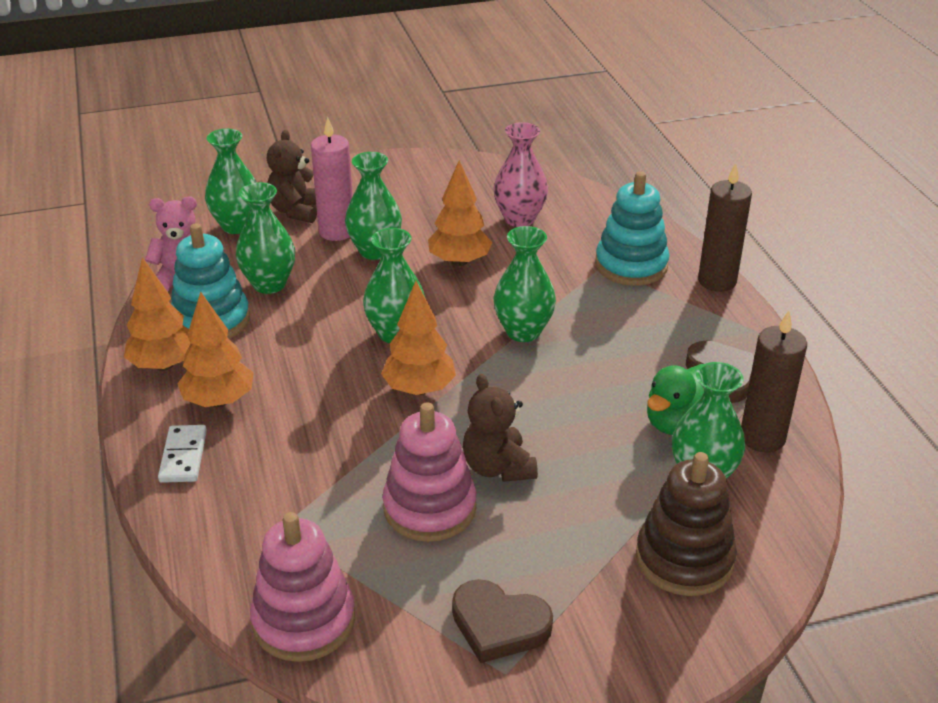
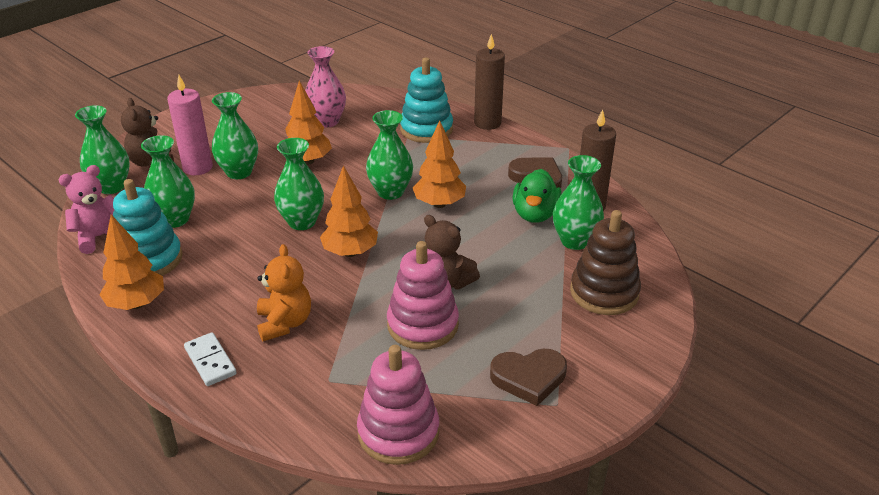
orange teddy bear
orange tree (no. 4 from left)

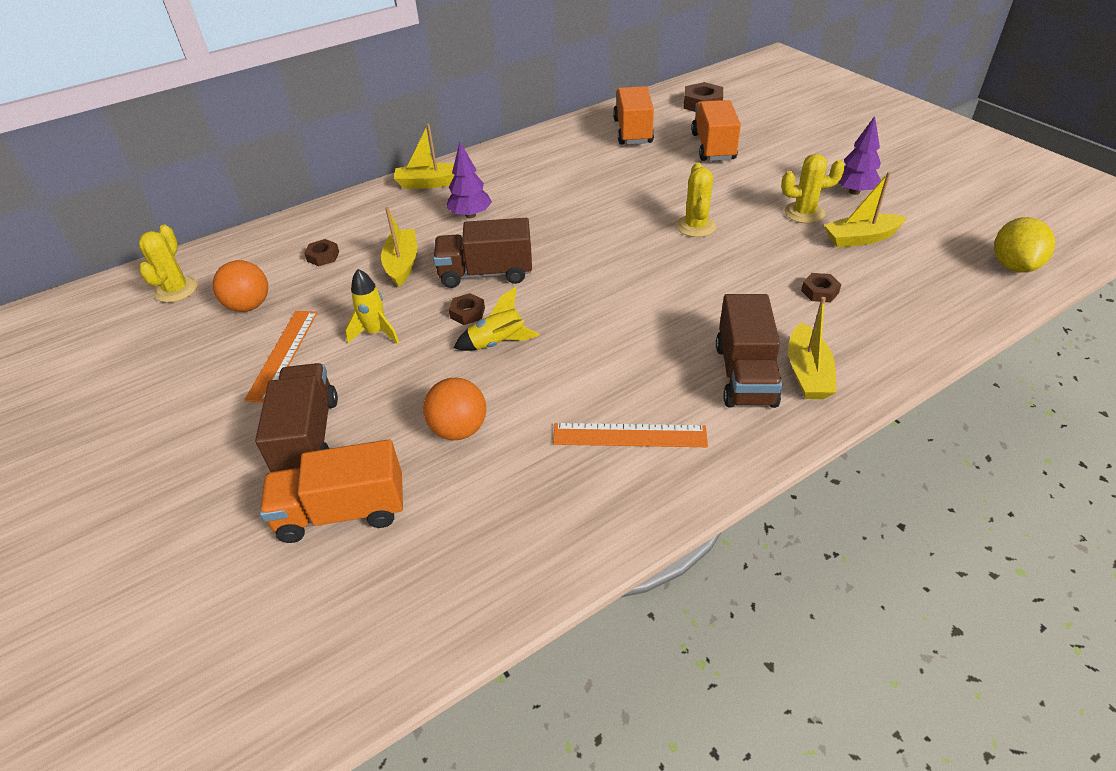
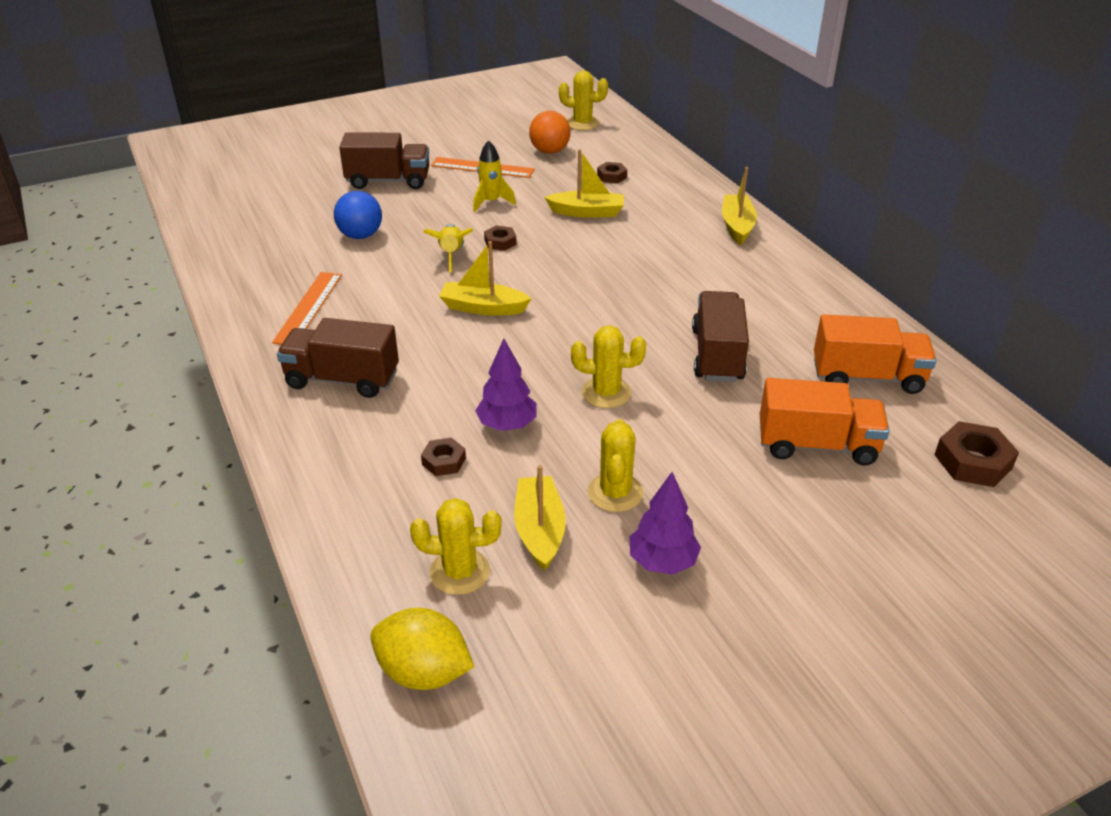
blue ball
yellow cactus (no. 1 from left)
yellow boat (no. 1 from left)
purple tree (no. 1 from left)
brown truck (no. 3 from left)
orange truck (no. 1 from left in the first image)

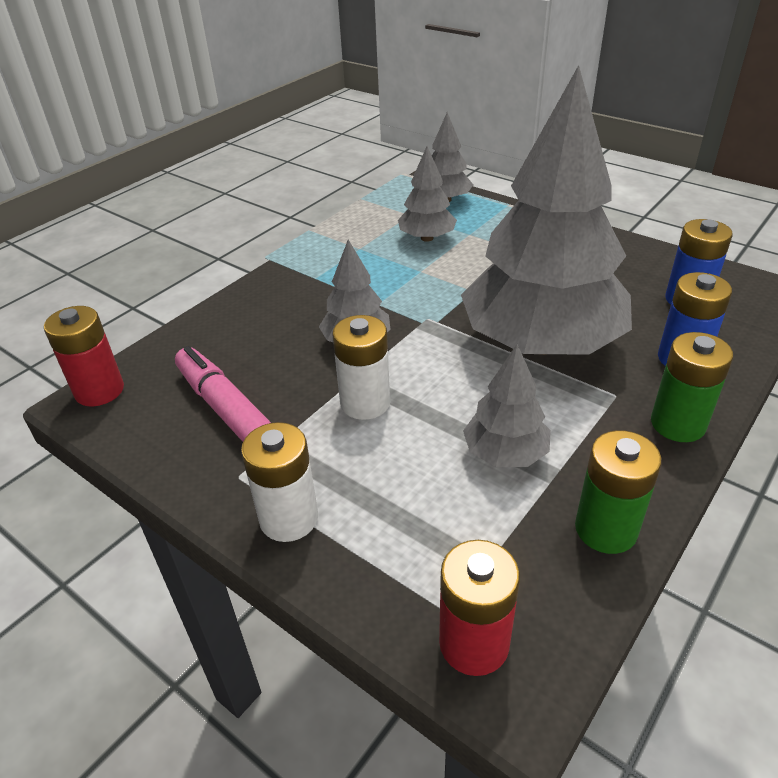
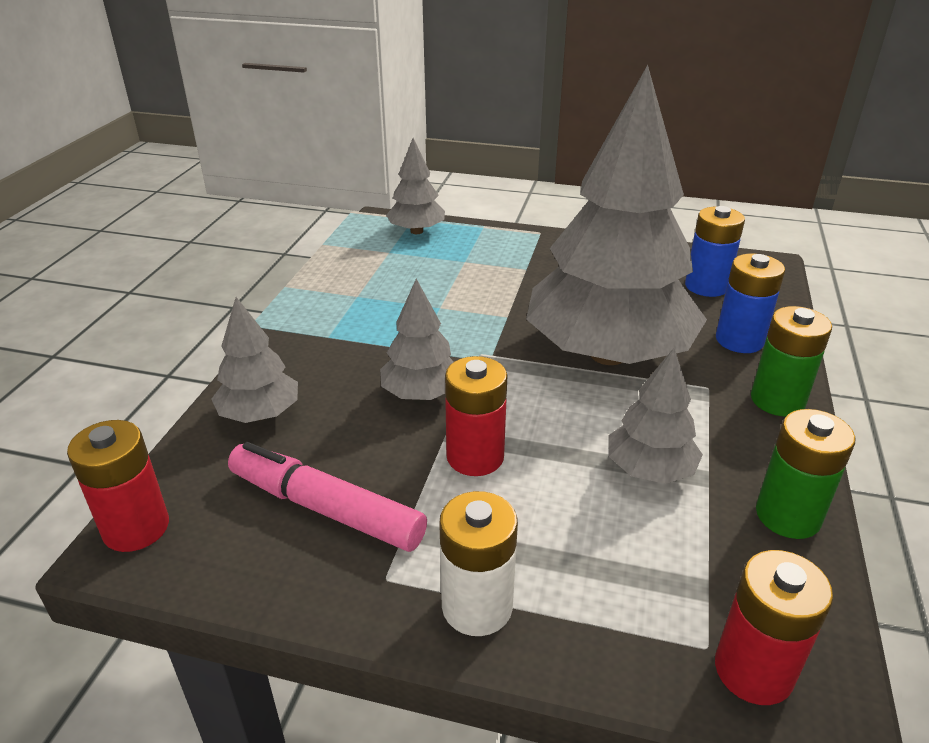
grey tree (no. 1 from left)
red battery (no. 2 from left)

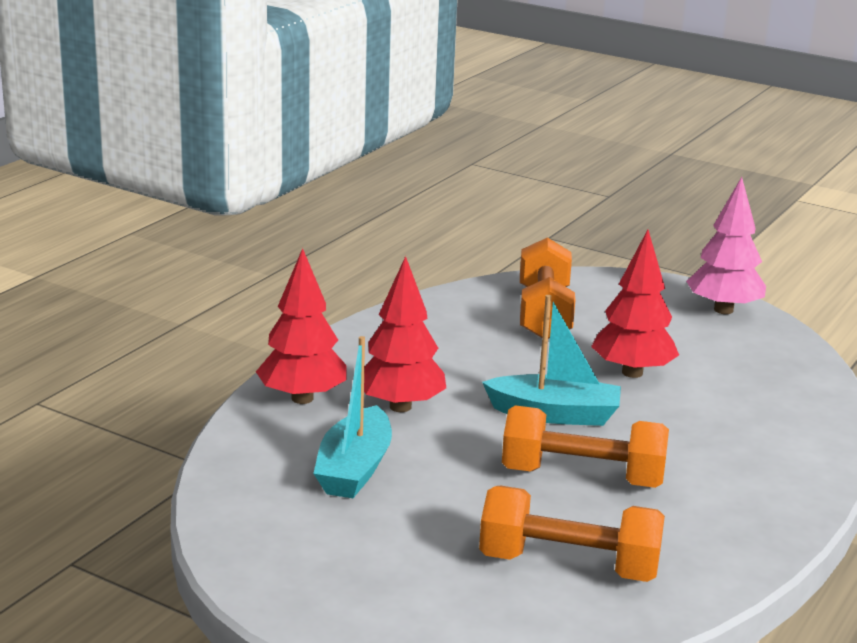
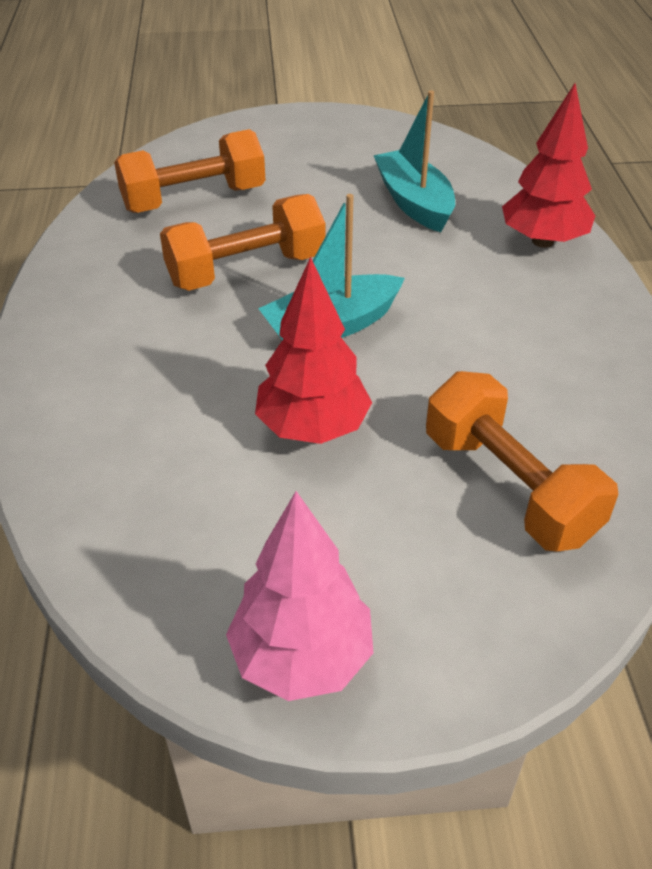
red tree (no. 2 from left in the first image)

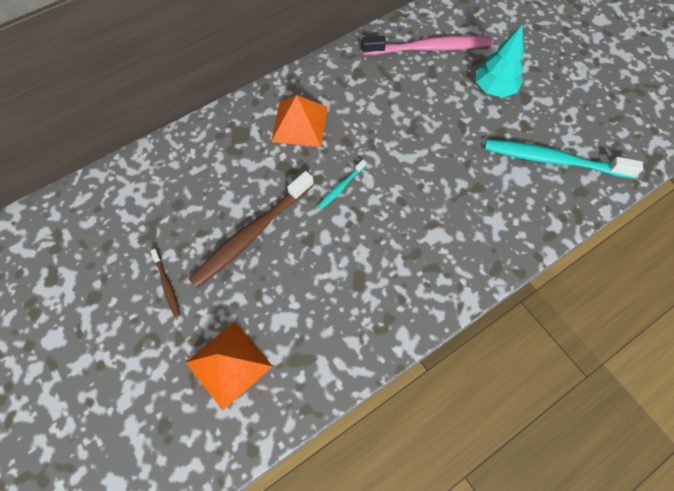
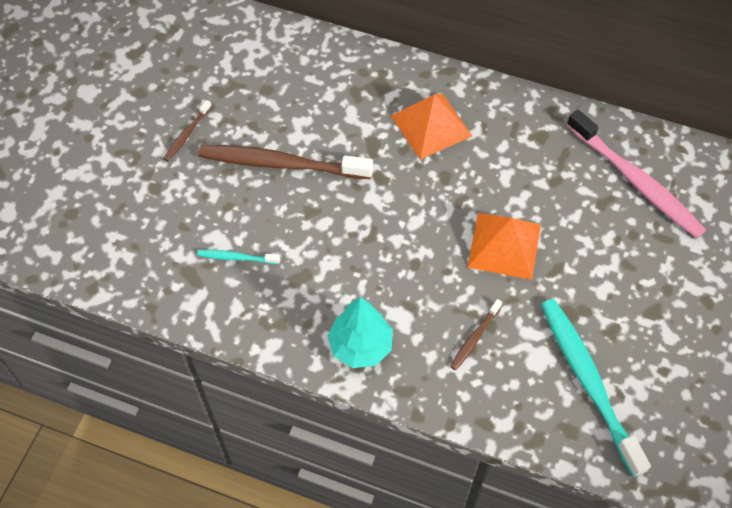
turquoise toothbrush (no. 1 from left)
turquoise tree
brown toothbrush (no. 3 from left)
orange pyramid (no. 2 from left)

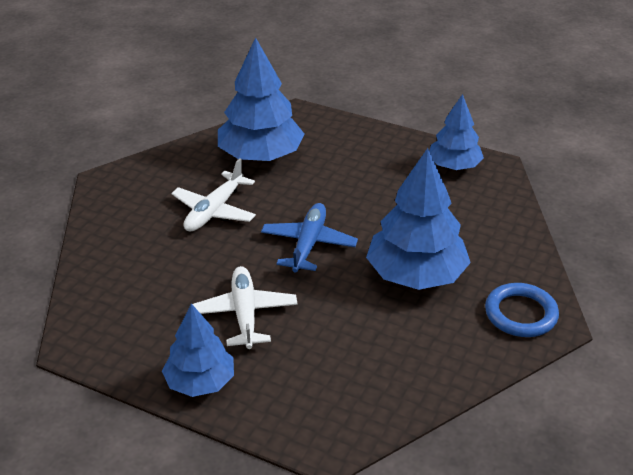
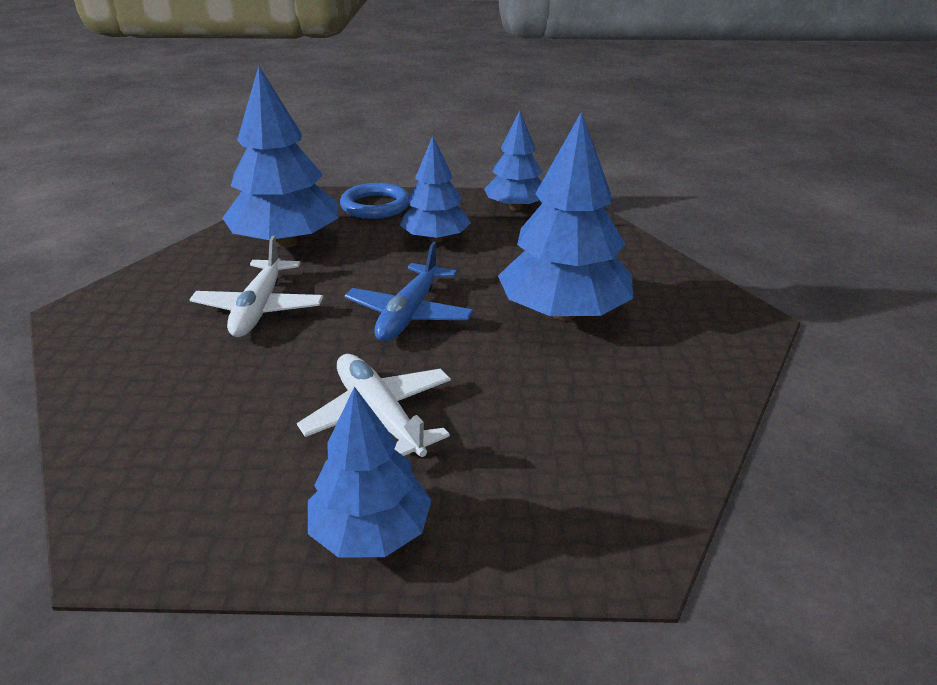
blue ring
blue plane
blue tree (no. 3 from left)

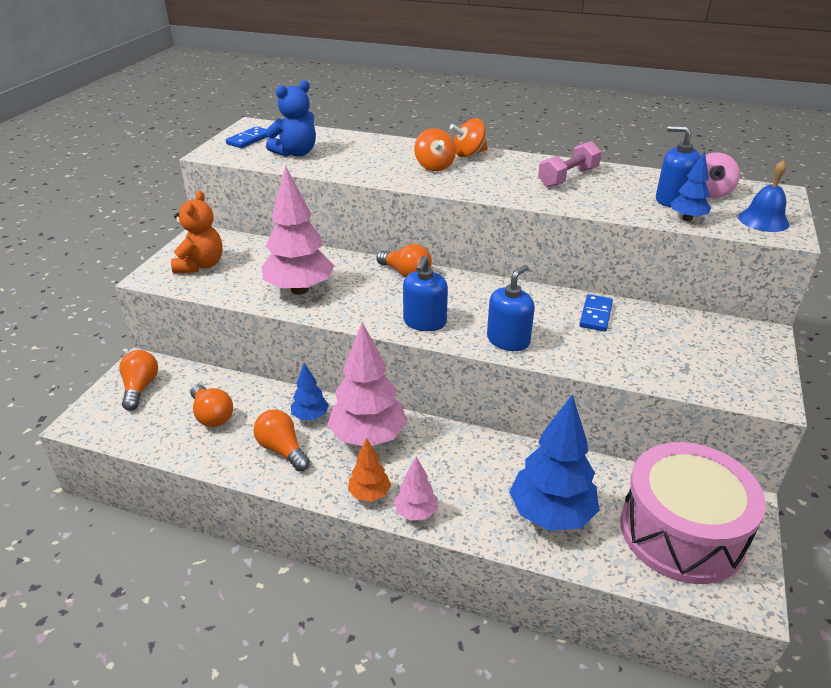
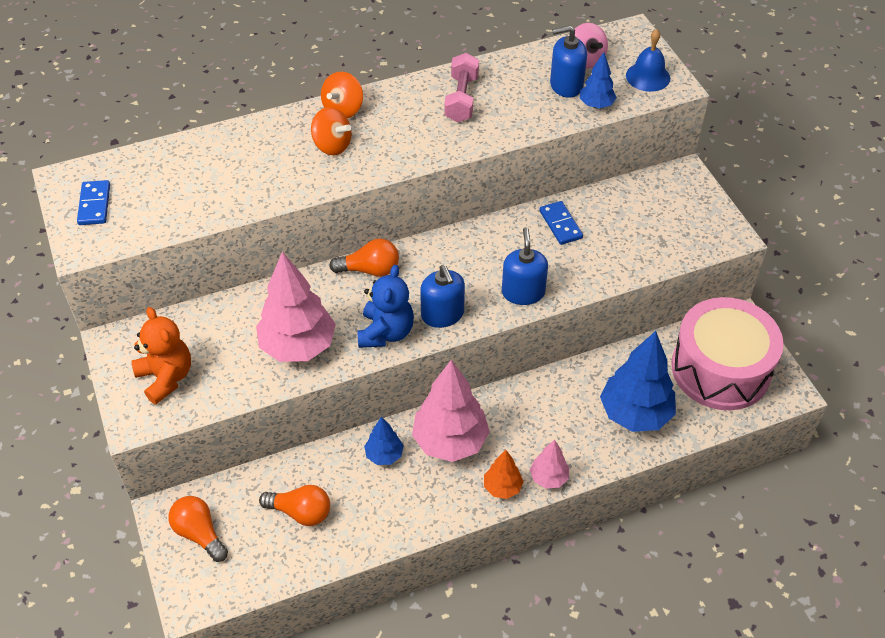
blue teddy bear
orange light bulb (no. 3 from left in the first image)

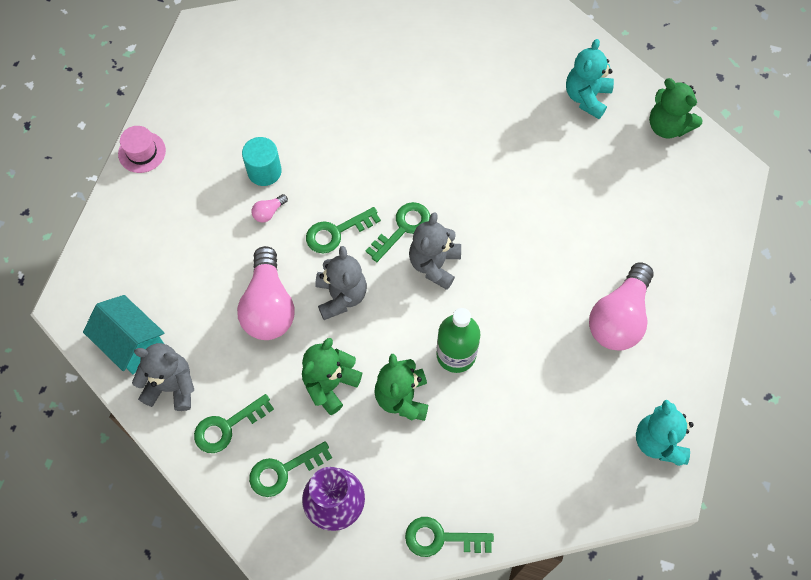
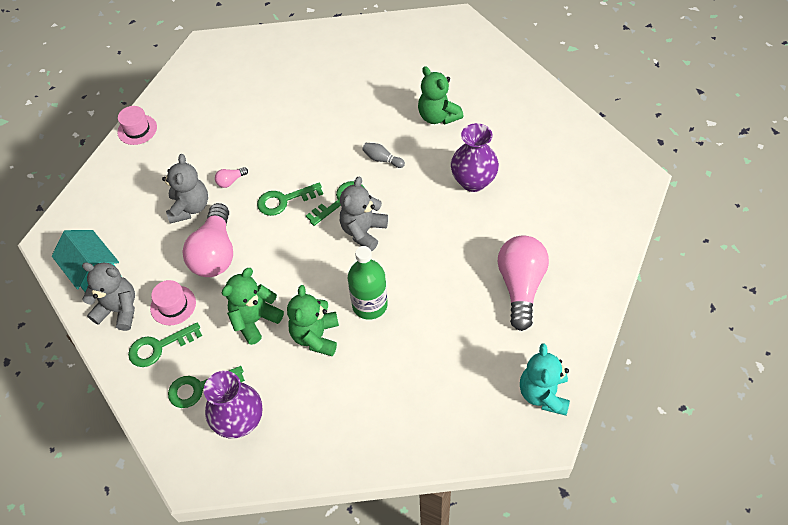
pink hat (no. 2 from left)
grey teddy bear (no. 2 from left)
grey bowling pin
green teddy bear (no. 3 from left)
purple vase (no. 2 from left)
pink light bulb (no. 3 from left)
turquoise cylinder
green key (no. 5 from left in the first image)
turquoise teddy bear (no. 1 from left in the first image)

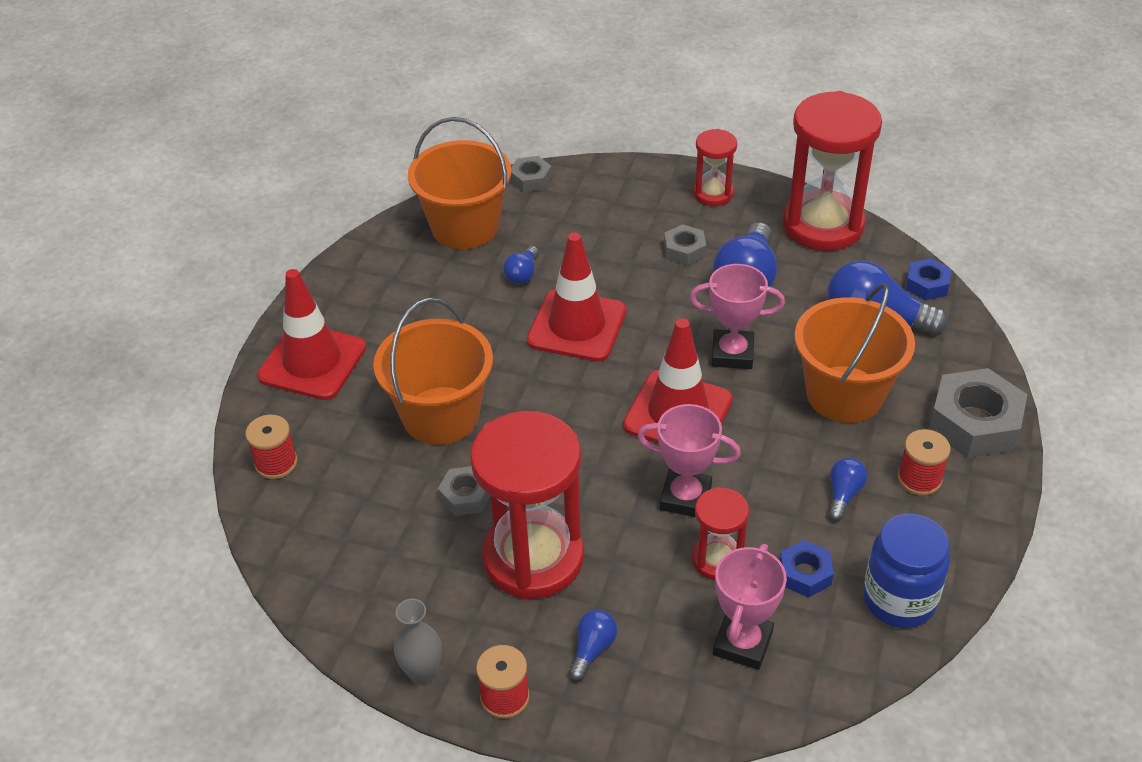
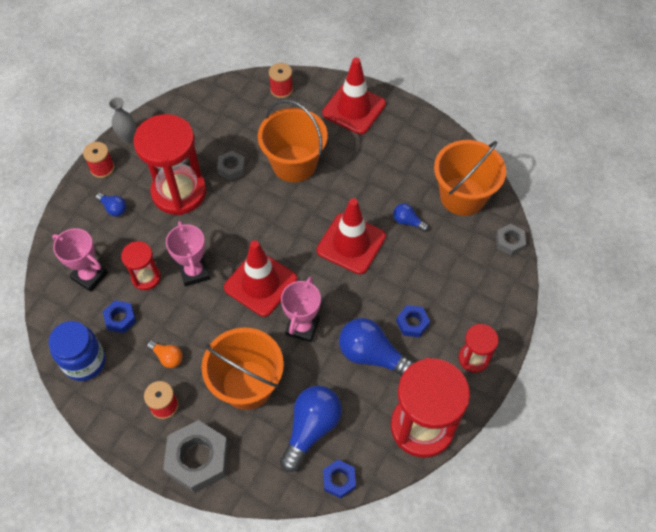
orange light bulb
pink trophy (no. 2 from left)
blue nut (no. 3 from left)

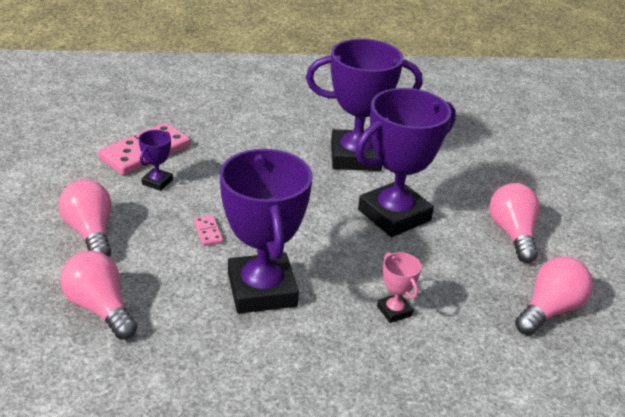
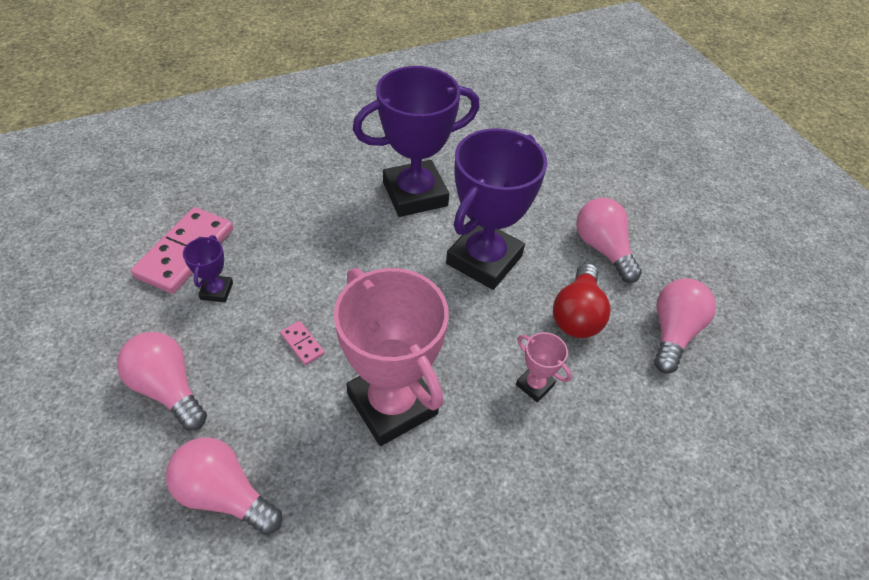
pink trophy (no. 1 from left)
red light bulb

